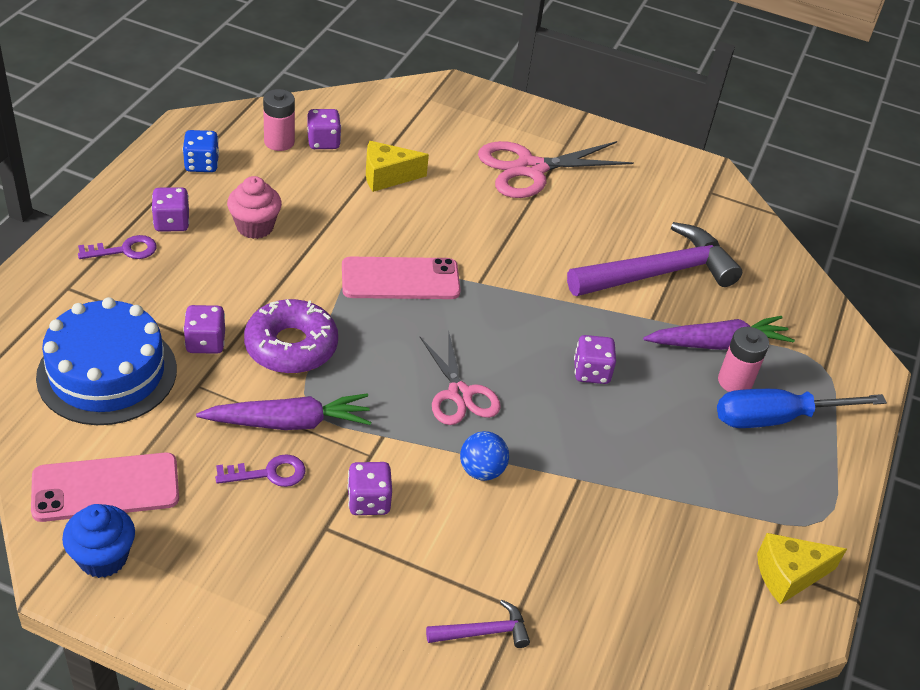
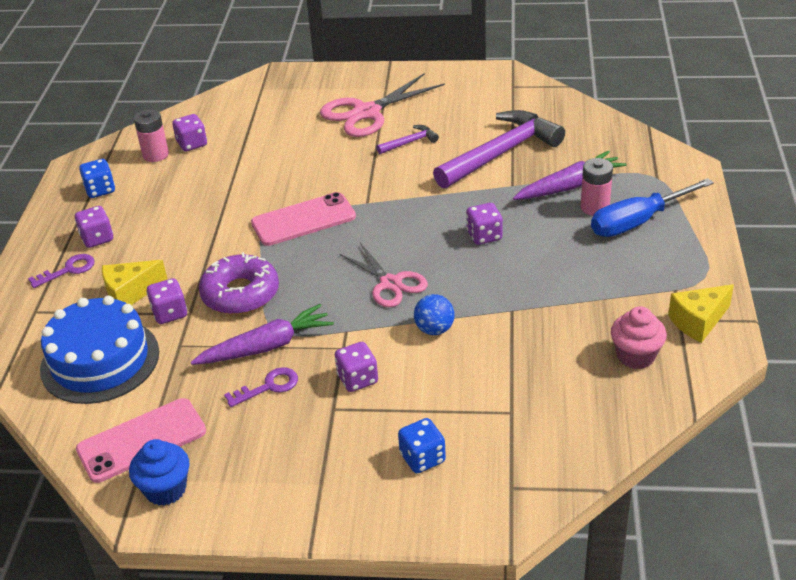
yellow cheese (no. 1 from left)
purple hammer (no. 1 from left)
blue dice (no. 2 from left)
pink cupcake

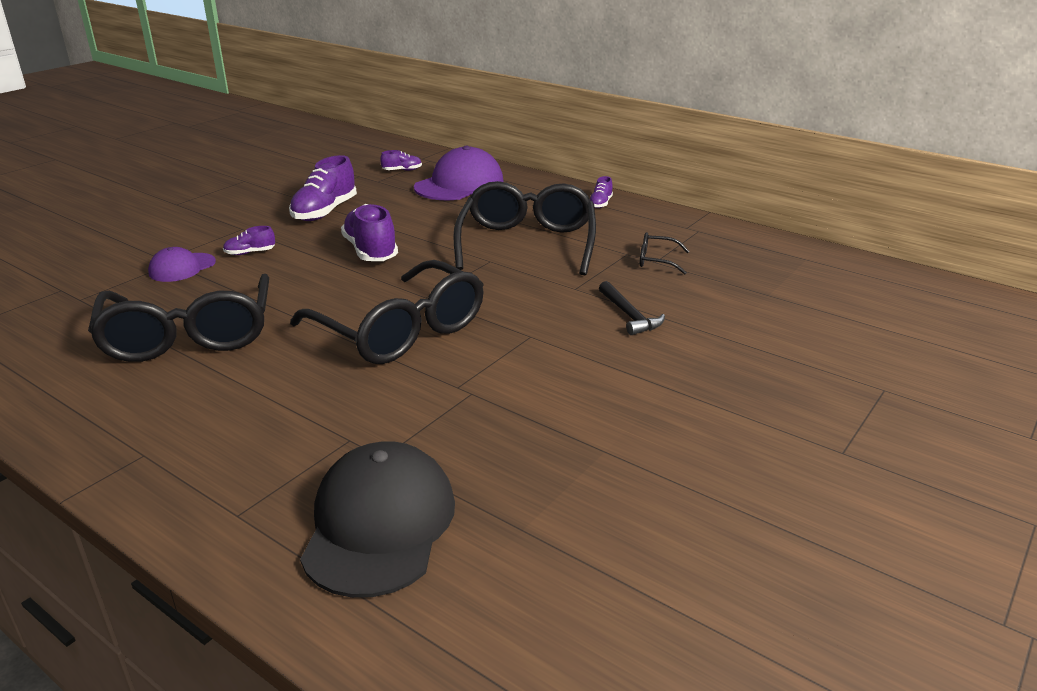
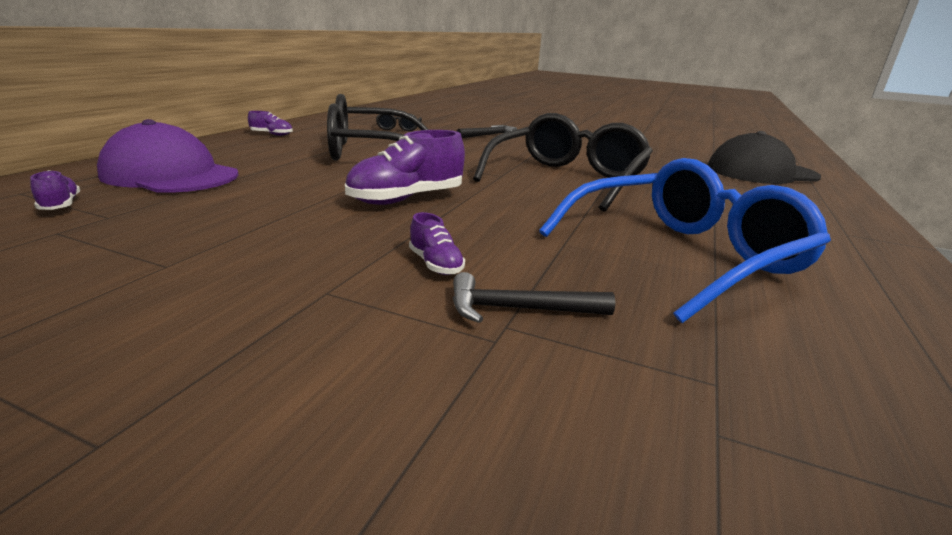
black hammer (no. 2 from left)
blue glasses
purple shoe (no. 2 from left in the first image)

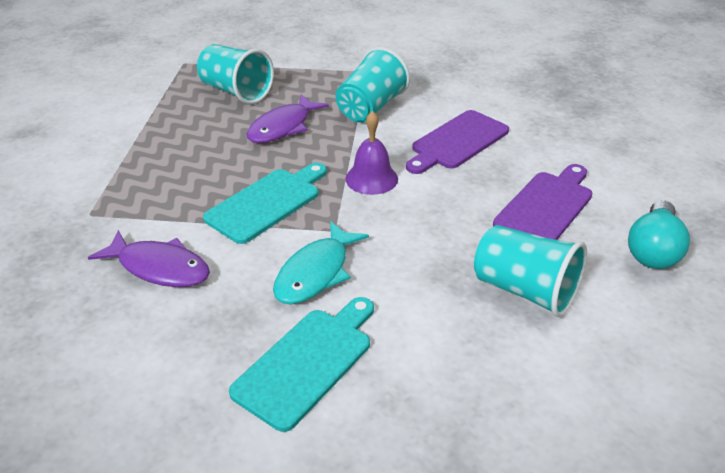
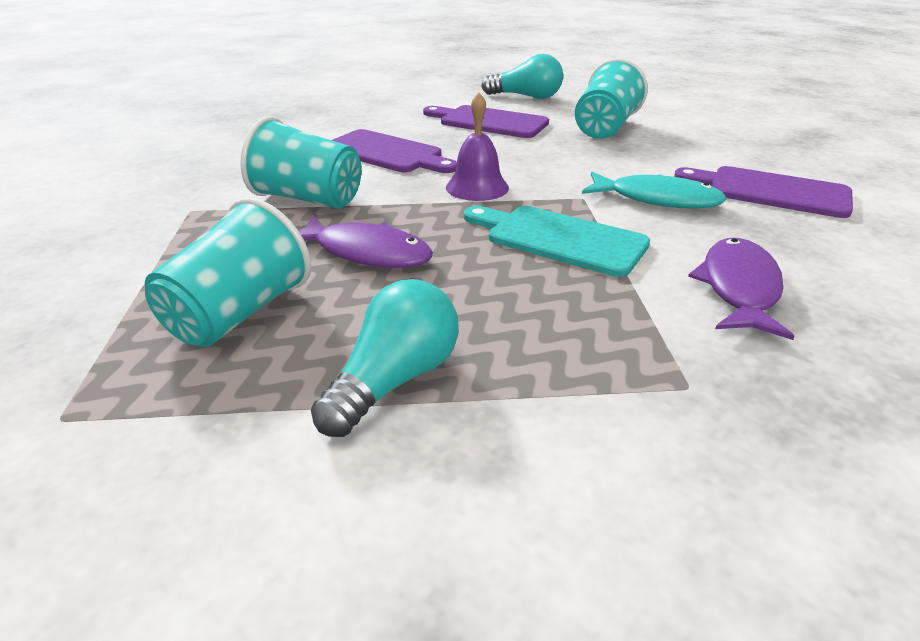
turquoise light bulb (no. 1 from left)
purple cutting board (no. 3 from left)

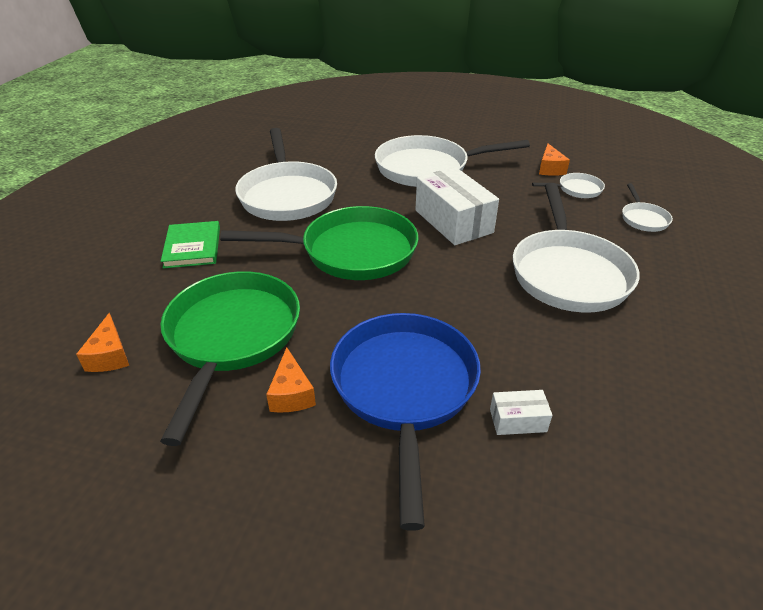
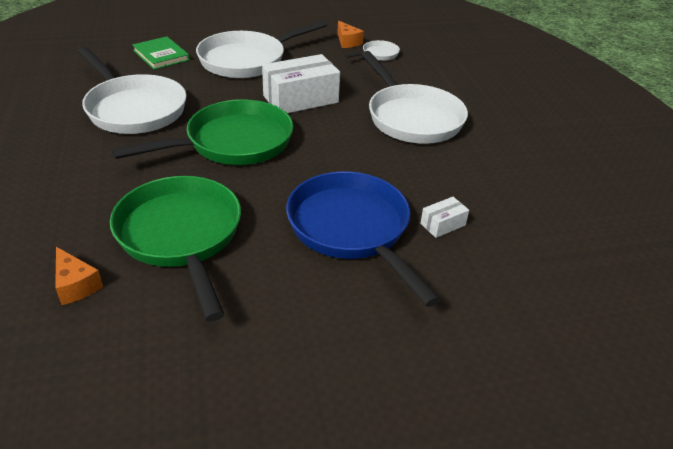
green book
white box (no. 1 from left)
orange cheese (no. 2 from left in the first image)
white pan (no. 5 from left in the first image)

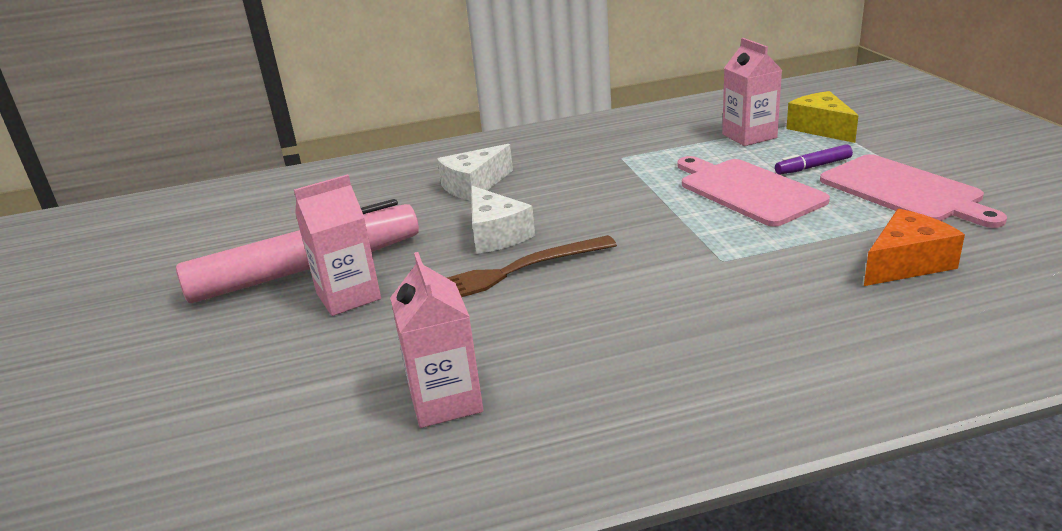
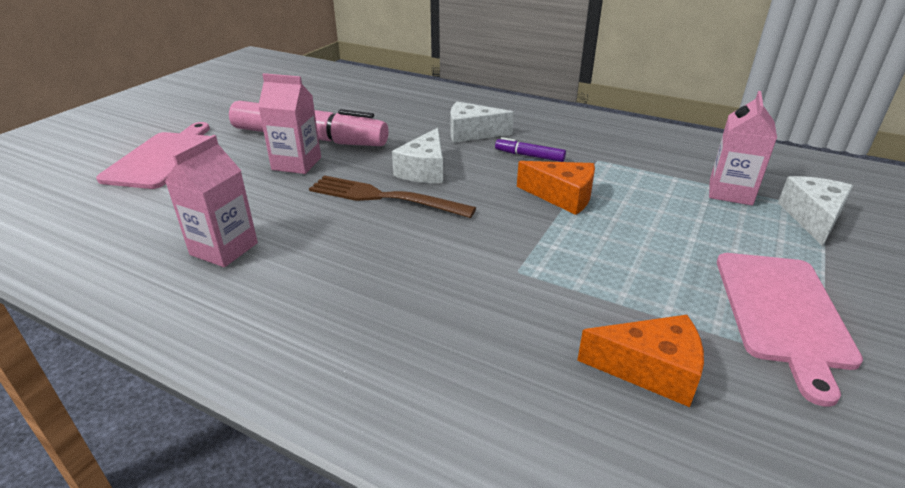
pink cutting board (no. 1 from left)
purple marker
orange cheese (no. 1 from left)
white cheese (no. 3 from left)

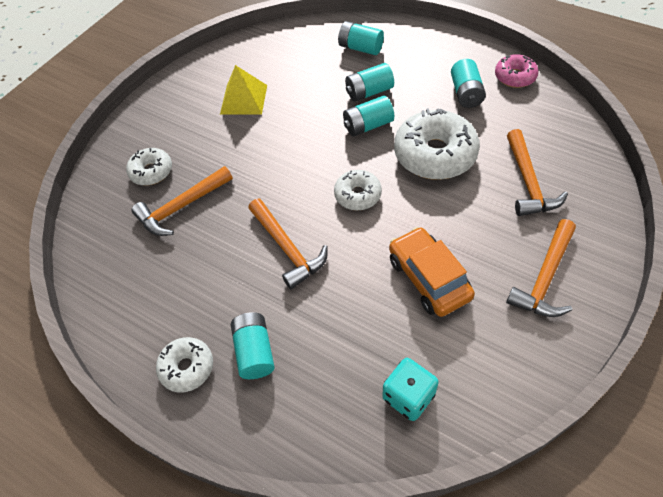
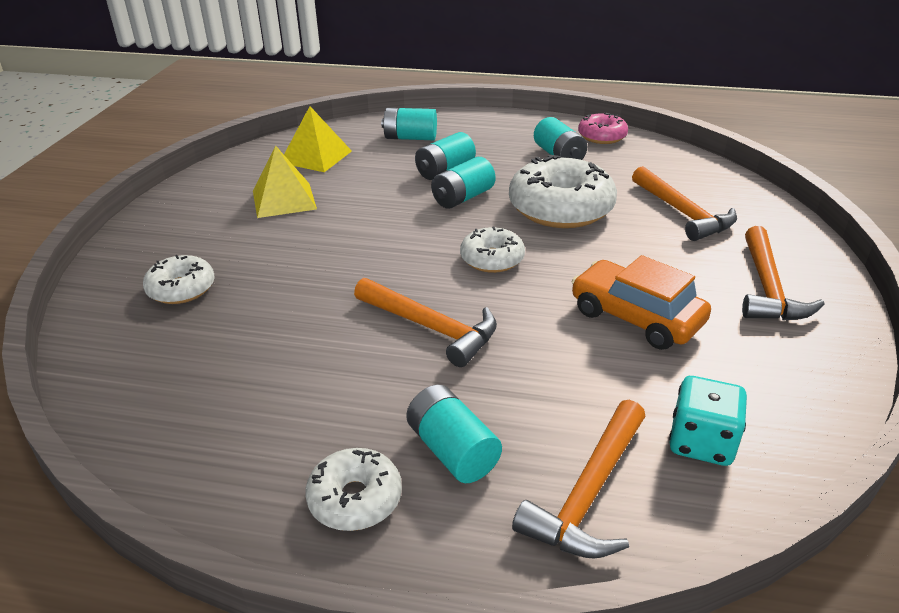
yellow pyramid (no. 2 from left)
orange hammer (no. 2 from left)

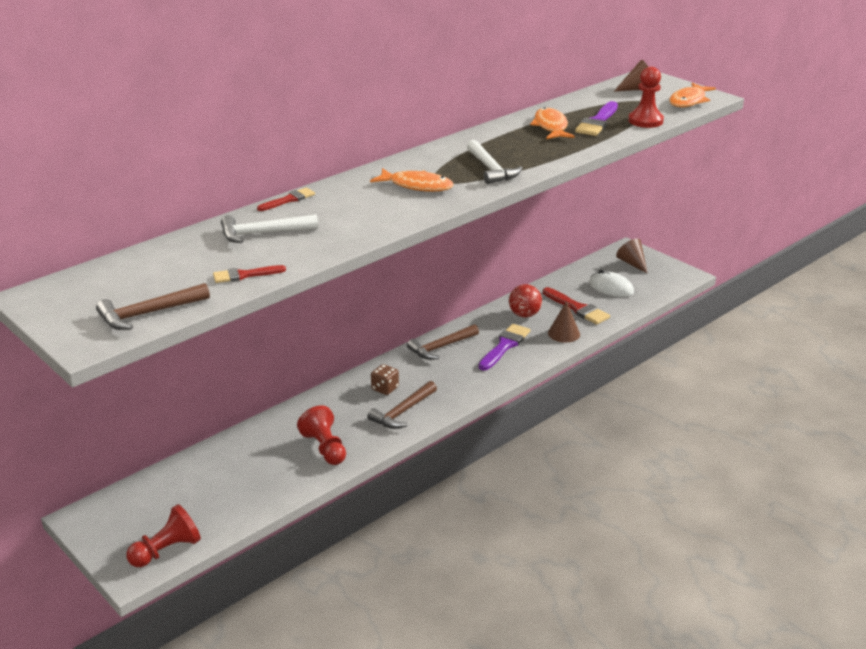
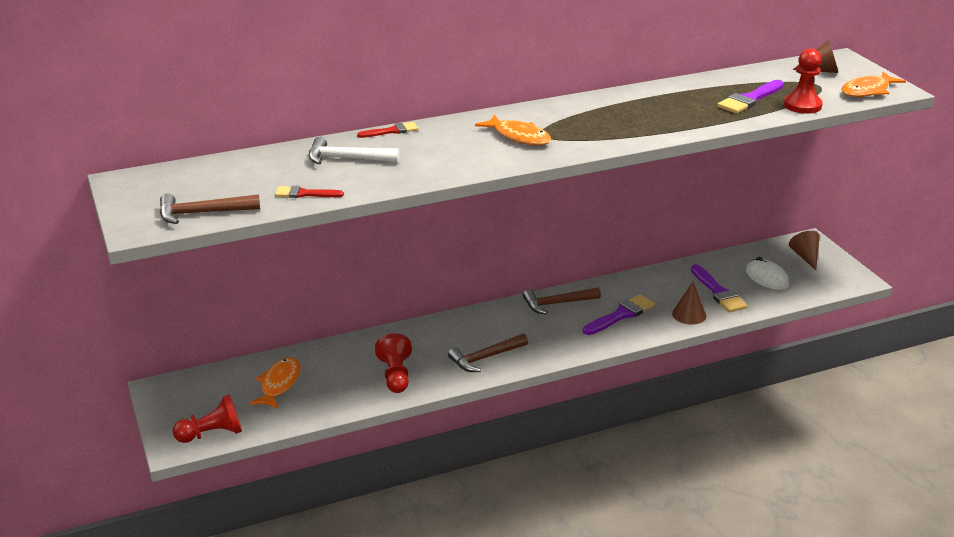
orange fish (no. 1 from left)
purple brush (no. 2 from left)
brown dice
white hammer (no. 2 from left in the first image)
red ball

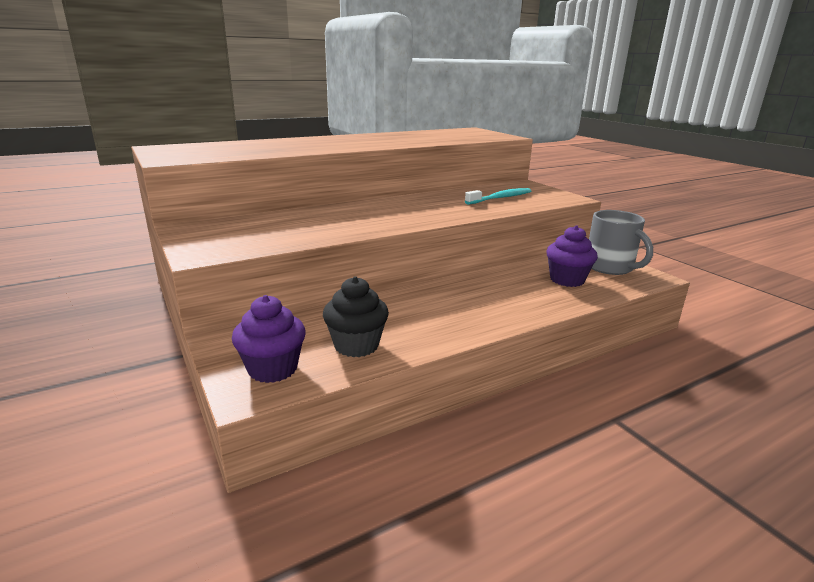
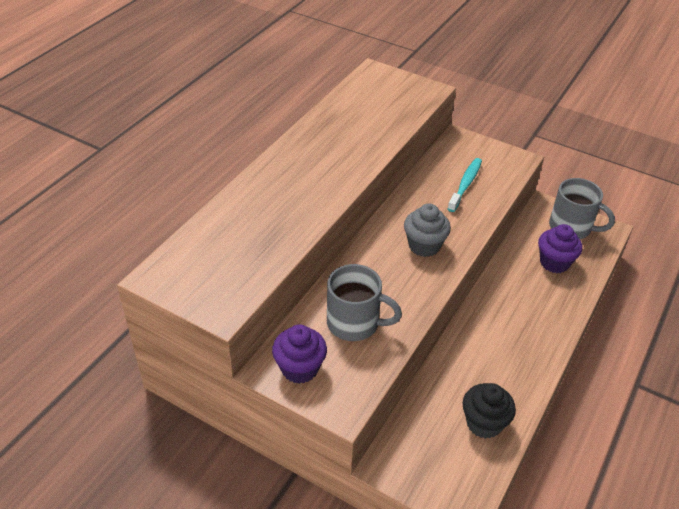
purple cupcake (no. 1 from left)
grey mug (no. 1 from left)
grey cupcake

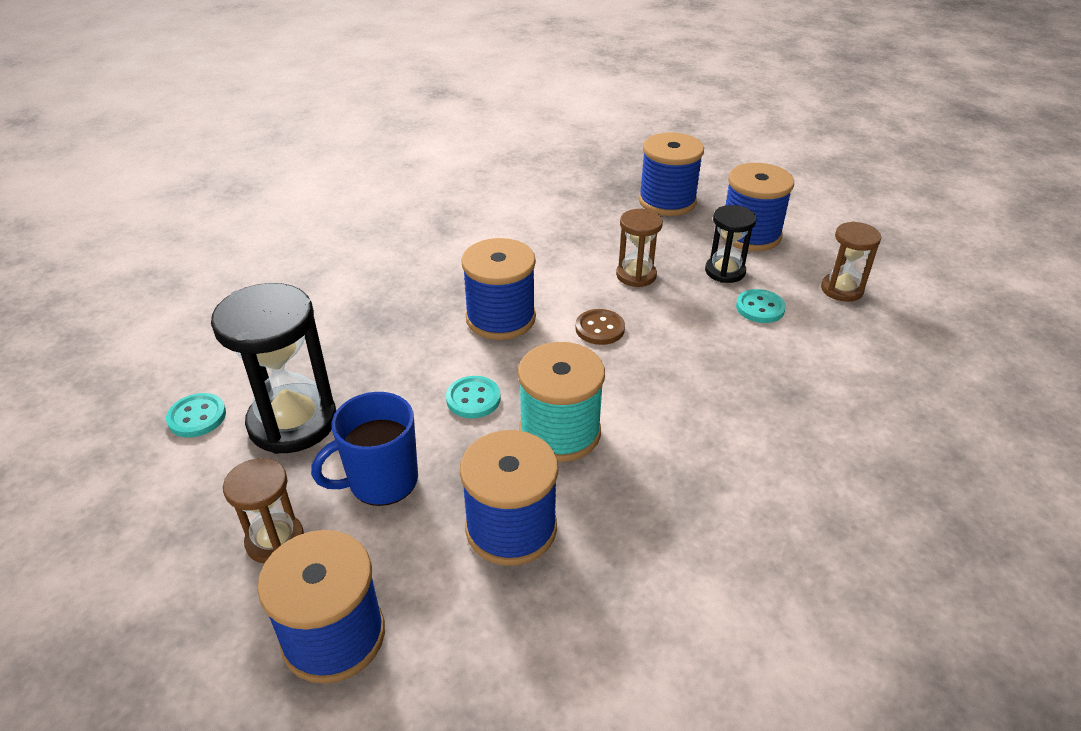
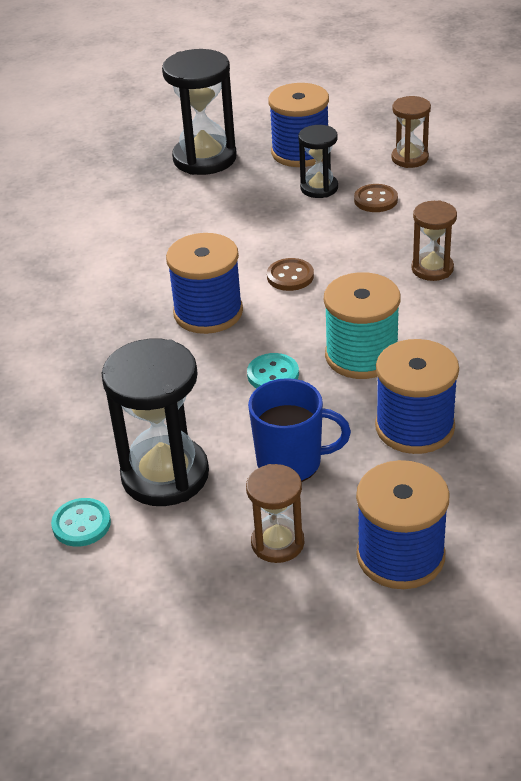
black hourglass (no. 2 from left)
blue mug
brown button (no. 2 from left)
brown hourglass (no. 3 from left)

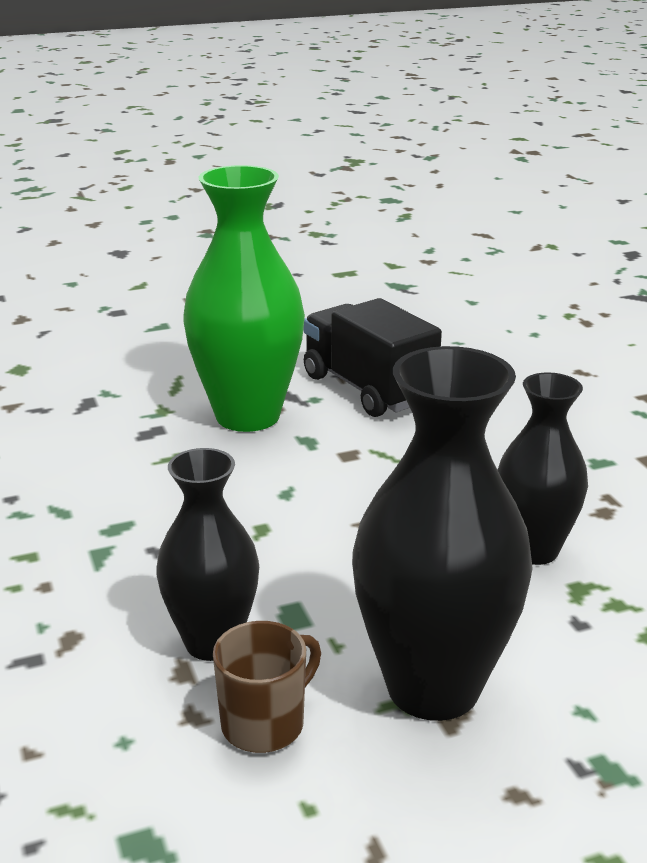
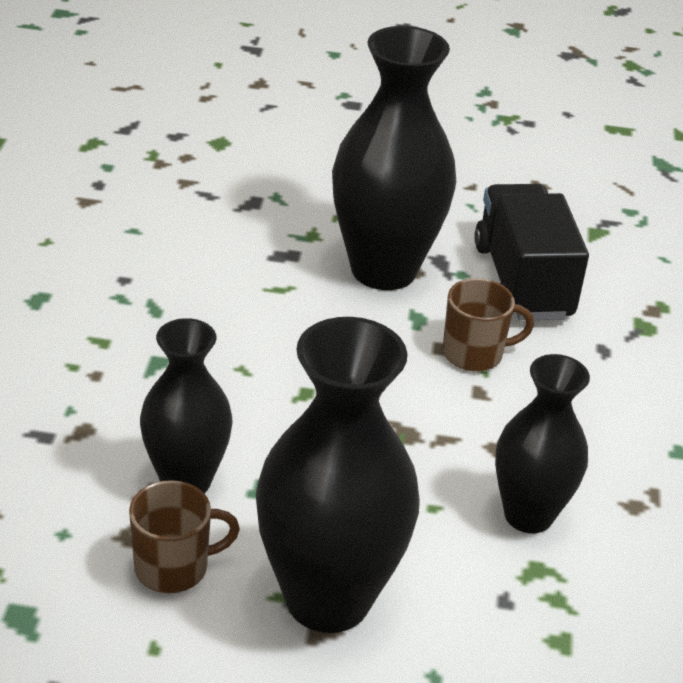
black vase (no. 3 from left)
brown mug (no. 2 from left)

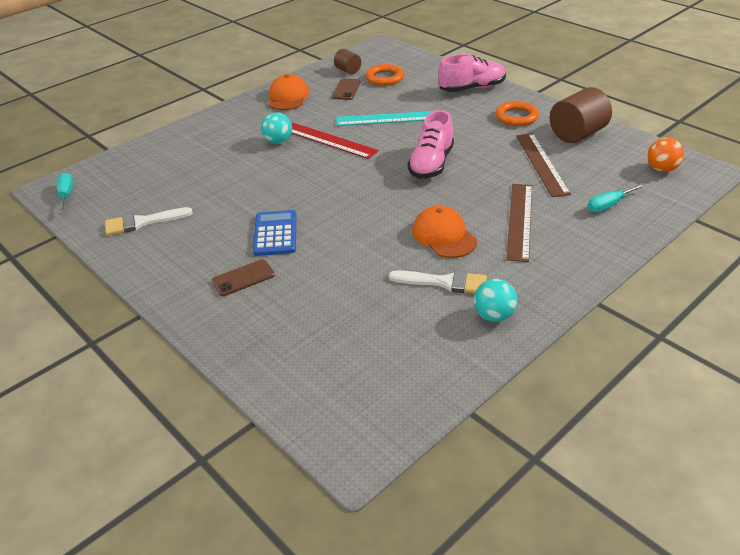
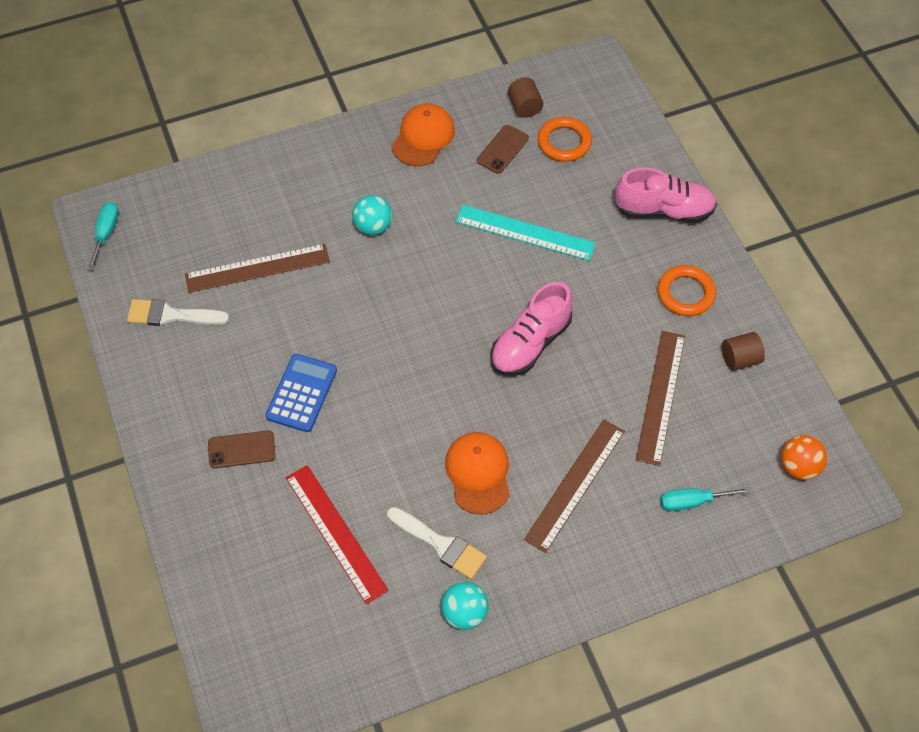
brown ruler (no. 1 from left)
red ruler
brown cylinder (no. 2 from left)

